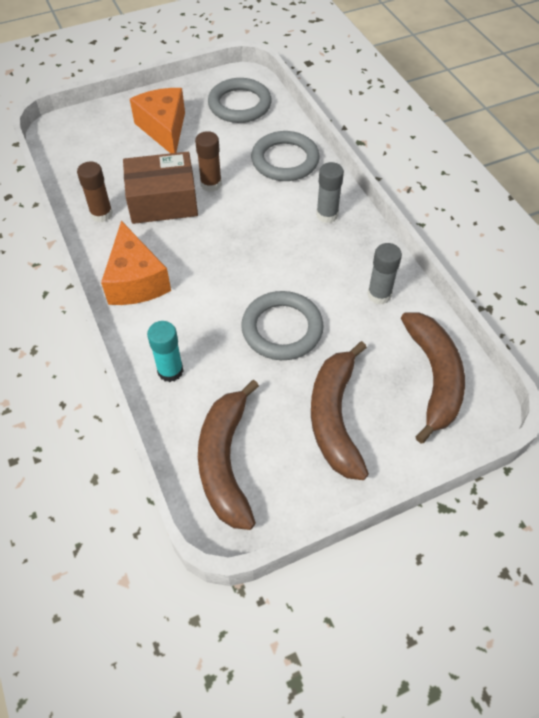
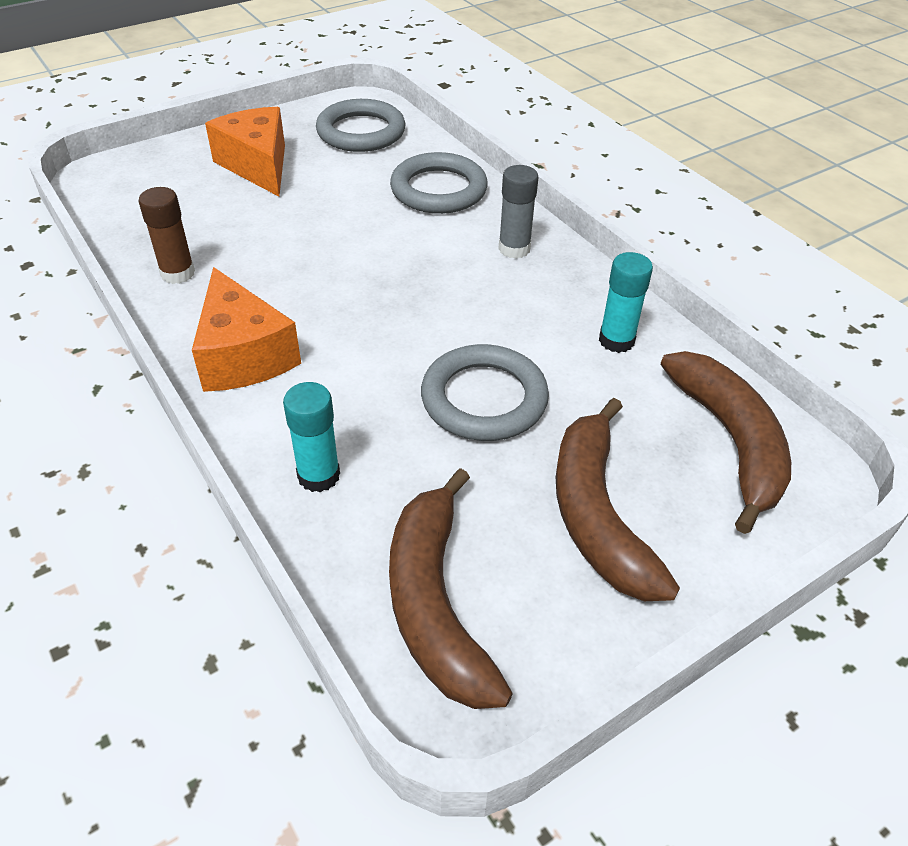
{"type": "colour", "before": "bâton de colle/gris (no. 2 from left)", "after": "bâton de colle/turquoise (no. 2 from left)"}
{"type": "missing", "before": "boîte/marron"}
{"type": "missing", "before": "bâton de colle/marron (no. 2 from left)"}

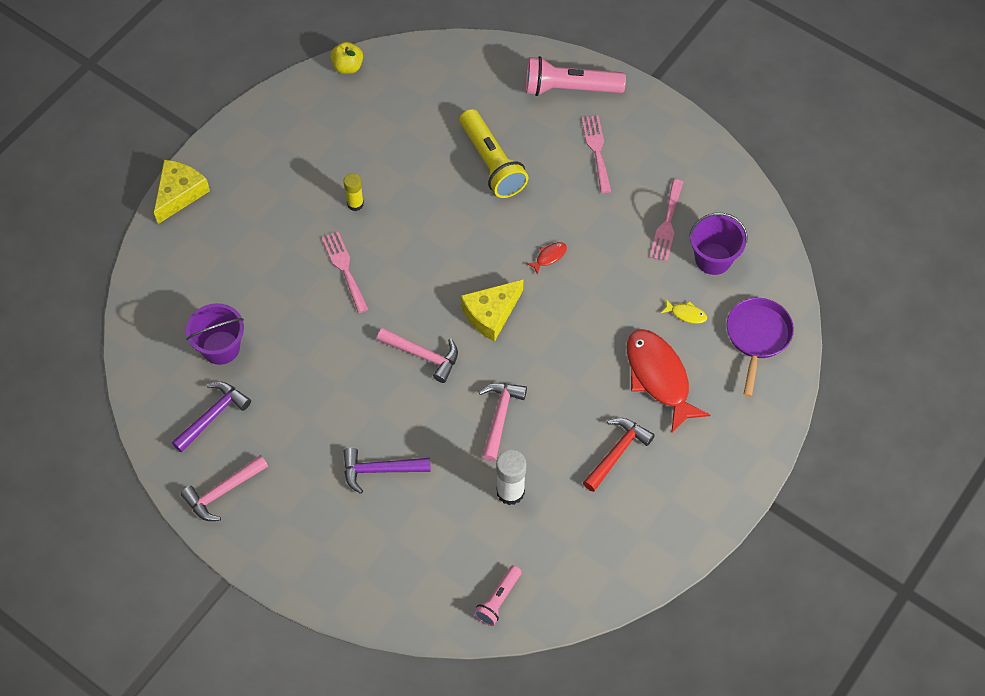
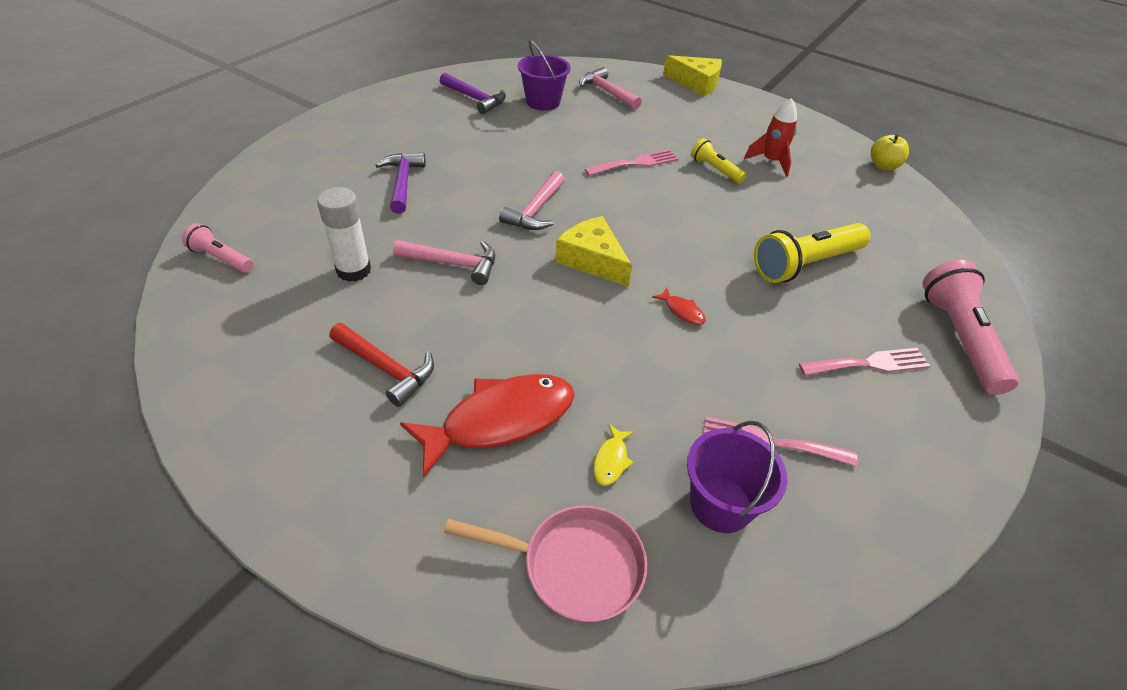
{"type": "colour", "before": "poêle/violet", "after": "poêle/rose"}
{"type": "relocated", "before": "marteau/rose (no. 1 from left in the first image)", "after": "marteau/rose (no. 3 from left)"}
{"type": "exchanged", "before": "bâton de colle/jaune", "after": "lampe de poche/jaune (no. 1 from left)"}
{"type": "appeared", "after": "fusée/rouge"}

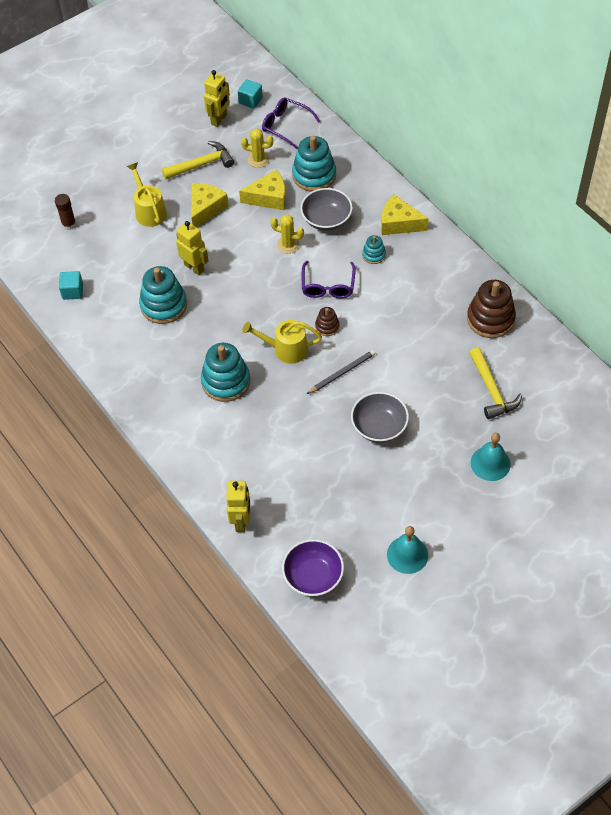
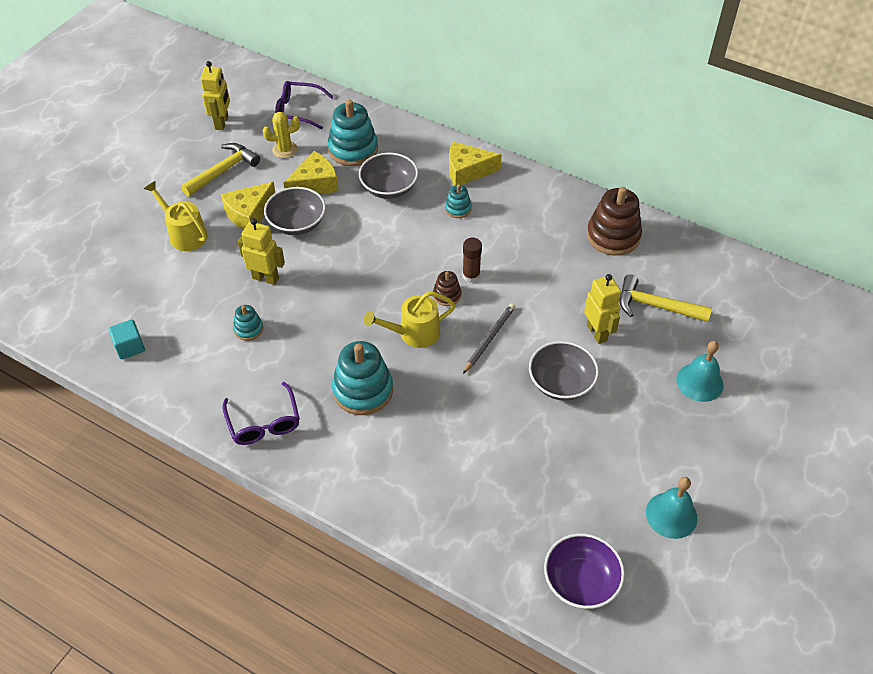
{"type": "spun", "before": "fromage/jaune (no. 1 from left)", "turn": -135}
{"type": "relocated", "before": "lunettes/violet (no. 2 from left in the first image)", "after": "lunettes/violet (no. 1 from left)"}
{"type": "size", "before": "jouet à empiler/turquoise (no. 1 from left)", "scale": 0.51}
{"type": "appeared", "after": "bol/gris (no. 1 from left)"}
{"type": "relocated", "before": "bâton de colle/marron"}
{"type": "relocated", "before": "robot/jaune (no. 3 from left)"}
{"type": "spun", "before": "marteau/jaune (no. 2 from left)", "turn": 150}
{"type": "missing", "before": "cube/turquoise (no. 2 from left)"}
{"type": "missing", "before": "cactus/jaune (no. 2 from left)"}

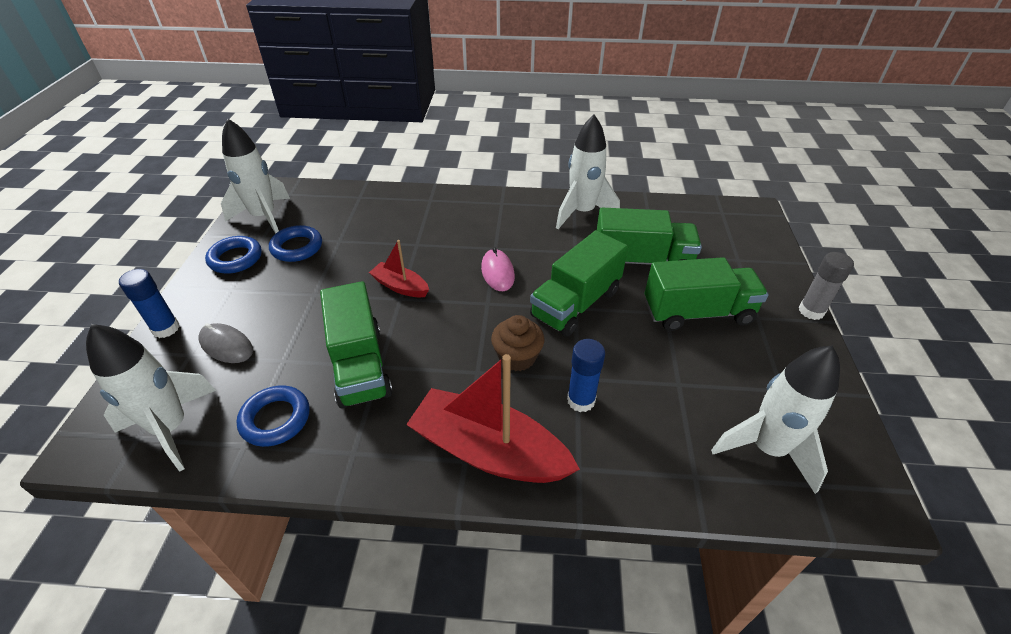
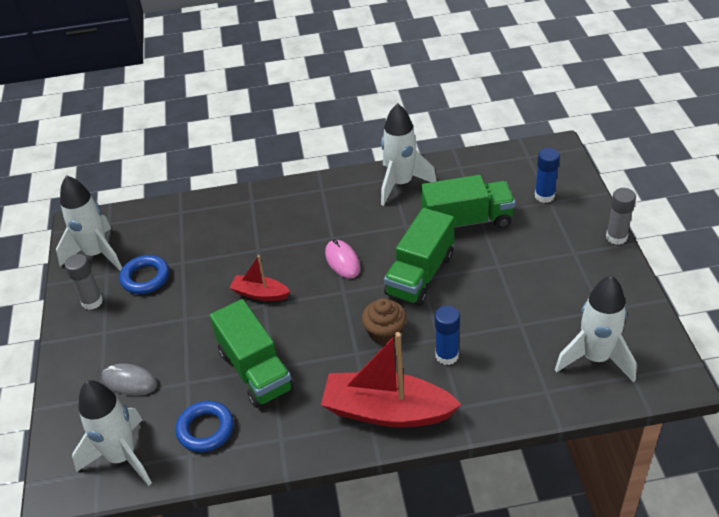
{"type": "exchanged", "before": "anneau/bleu (no. 1 from left)", "after": "bâton de colle/gris (no. 1 from left)"}
{"type": "relocated", "before": "bâton de colle/bleu (no. 1 from left in the first image)", "after": "bâton de colle/bleu (no. 2 from left)"}
{"type": "missing", "before": "camion/vert (no. 4 from left)"}

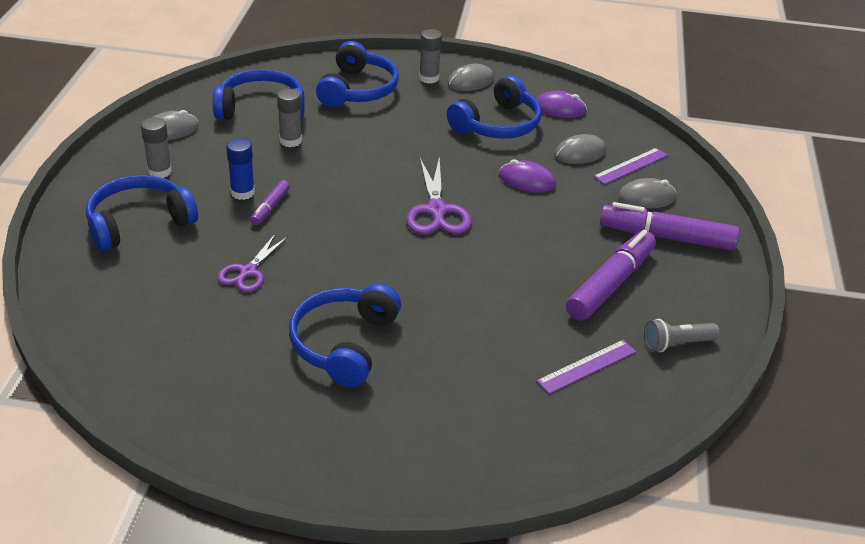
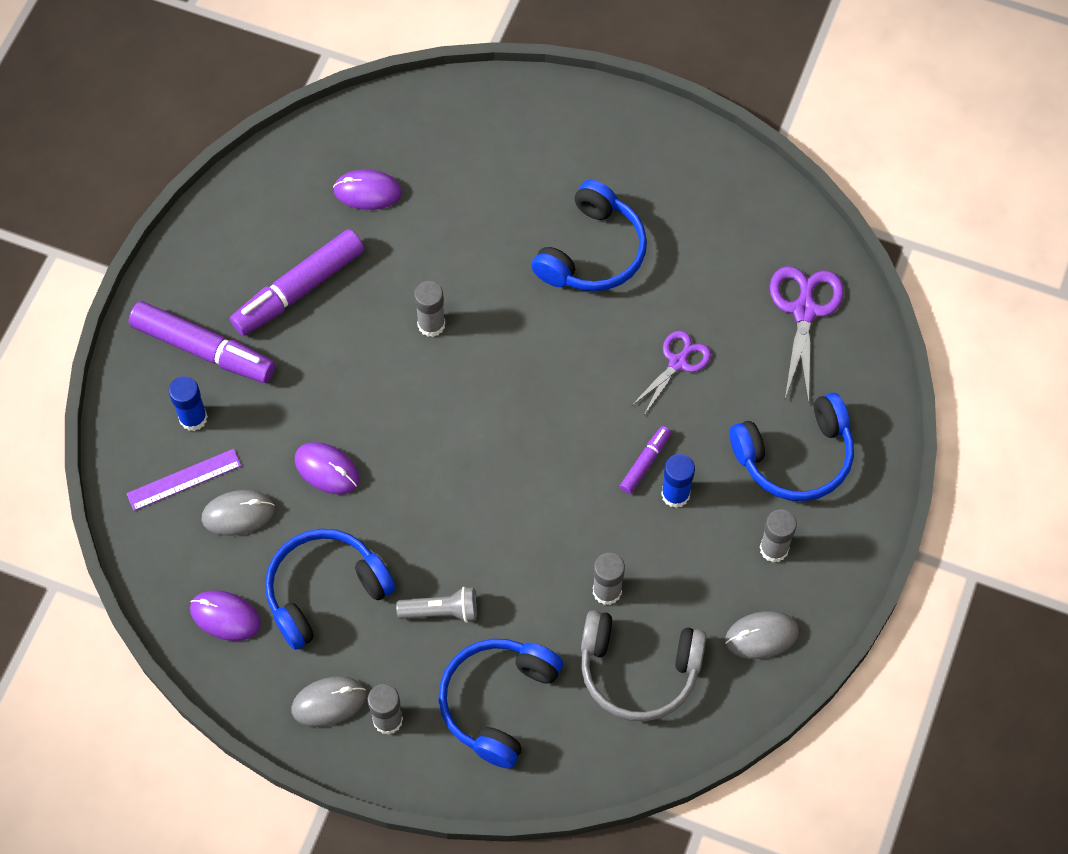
{"type": "exchanged", "before": "souris/gris (no. 4 from left)", "after": "bâton de colle/bleu (no. 1 from left)"}
{"type": "exchanged", "before": "règle/violet (no. 1 from left)", "after": "souris/violet (no. 3 from left)"}
{"type": "relocated", "before": "lampe de poche/gris"}
{"type": "appeared", "after": "bâton de colle/gris (no. 2 from left)"}
{"type": "colour", "before": "casque audio/bleu (no. 2 from left)", "after": "casque audio/gris"}
{"type": "relocated", "before": "ciseaux/violet (no. 2 from left)"}

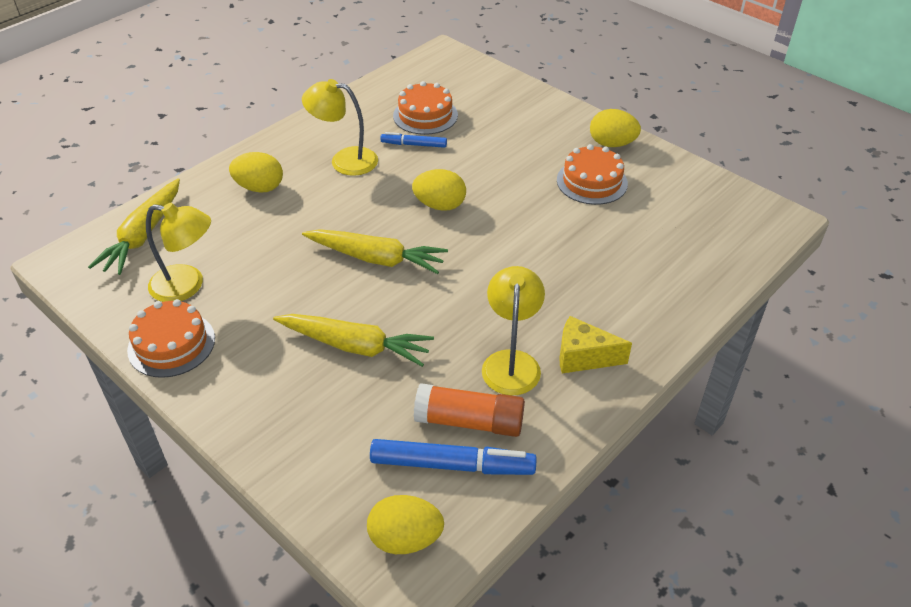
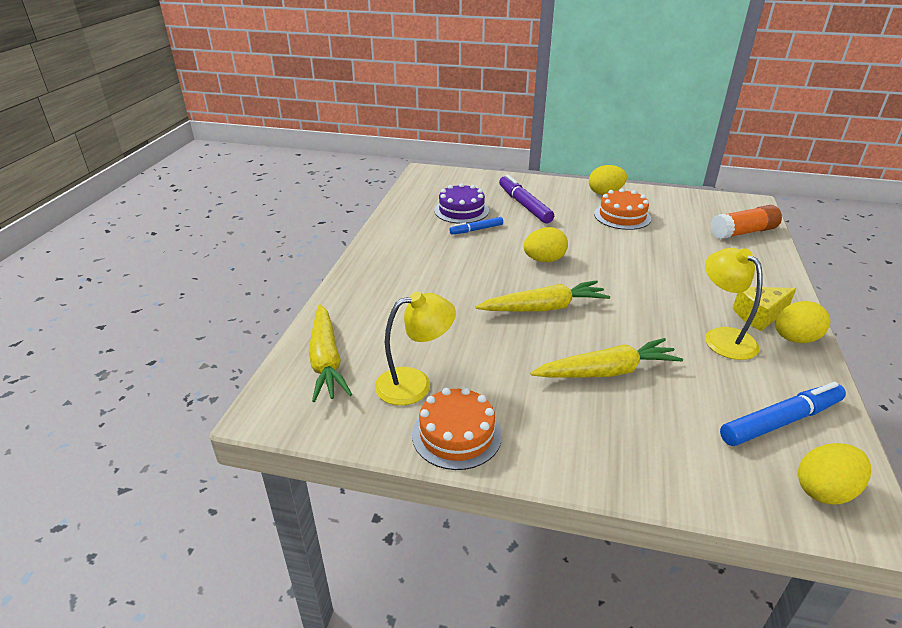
{"type": "colour", "before": "gâteau/orange (no. 2 from left)", "after": "gâteau/violet"}
{"type": "appeared", "after": "feutre/violet"}
{"type": "relocated", "before": "bâton de colle/orange"}
{"type": "relocated", "before": "œuf/jaune (no. 1 from left in the first image)", "after": "œuf/jaune (no. 3 from left)"}
{"type": "missing", "before": "lampe/jaune (no. 2 from left)"}

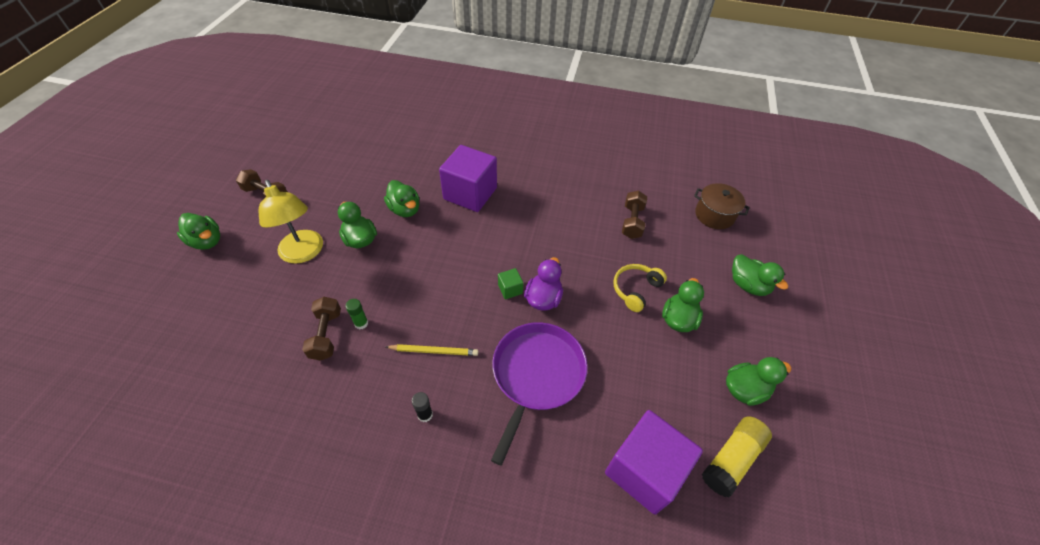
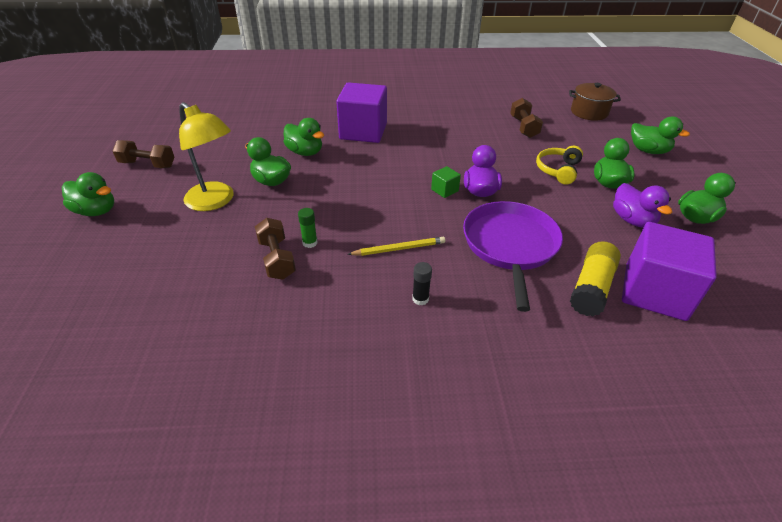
{"type": "relocated", "before": "bâton de colle/jaune"}
{"type": "appeared", "after": "canard/violet (no. 2 from left)"}

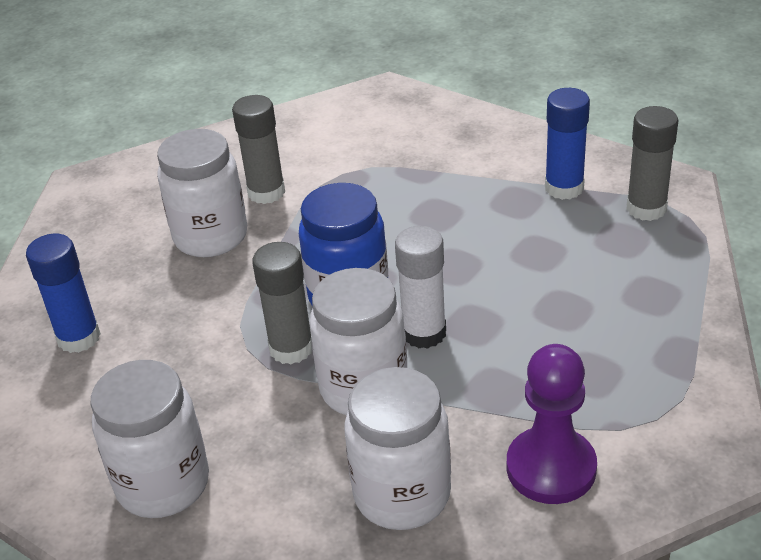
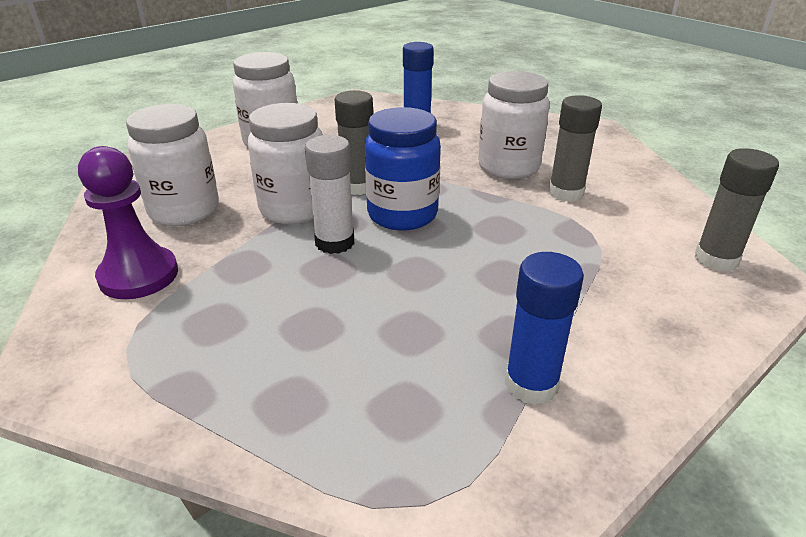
{"type": "relocated", "before": "bâton de colle/gris (no. 3 from left)"}

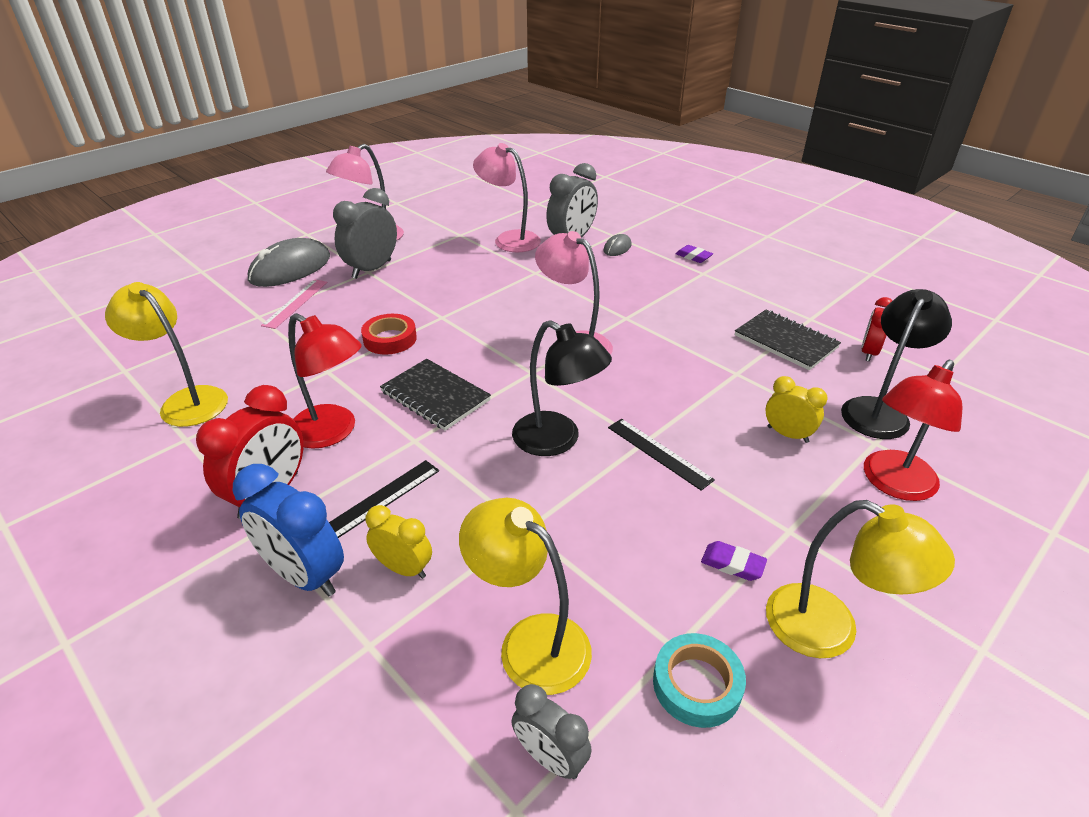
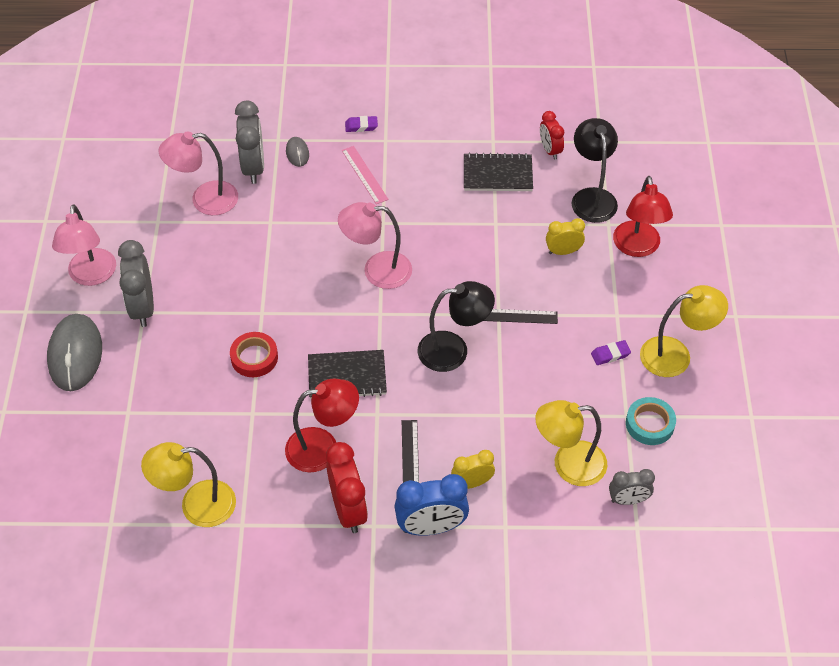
{"type": "relocated", "before": "règle/rose"}

